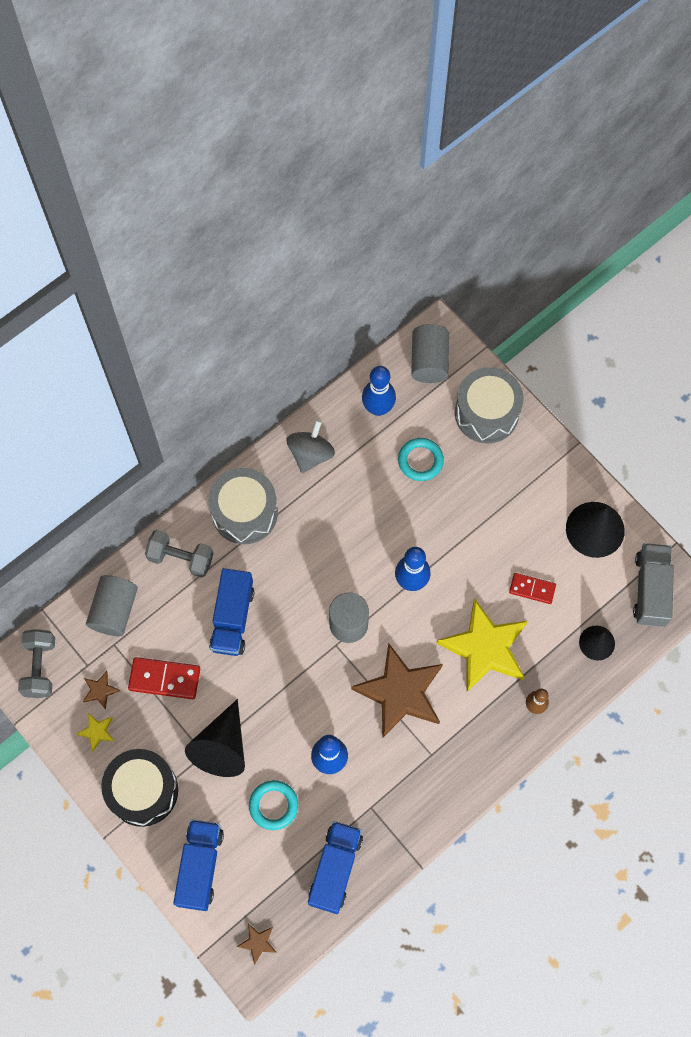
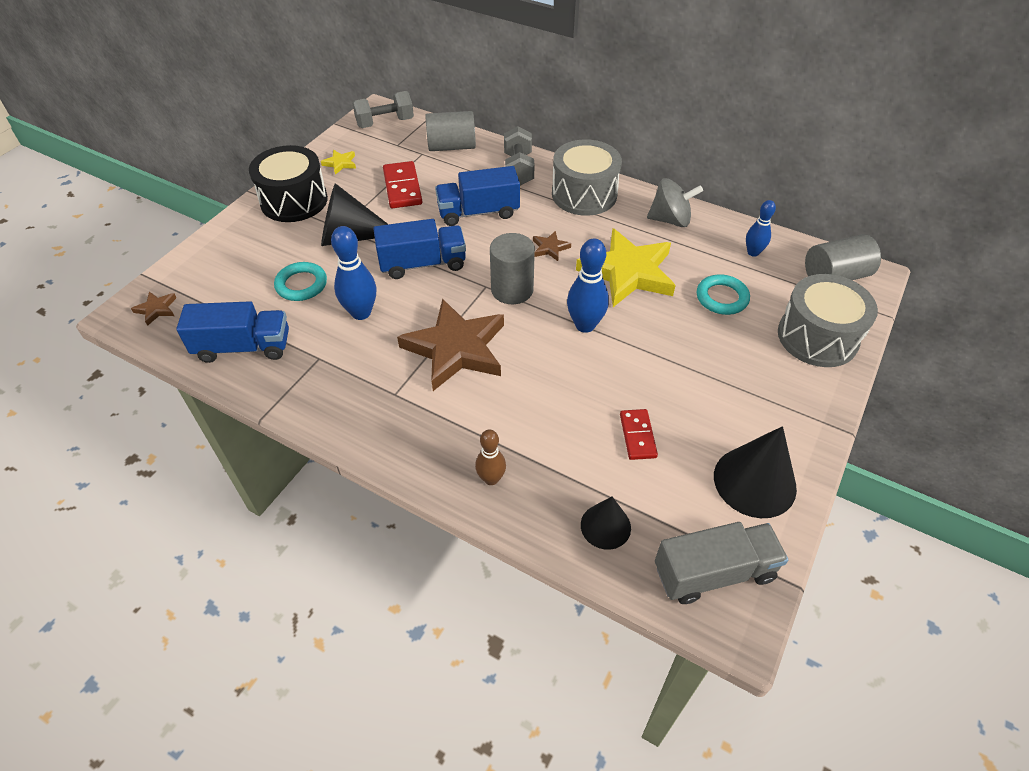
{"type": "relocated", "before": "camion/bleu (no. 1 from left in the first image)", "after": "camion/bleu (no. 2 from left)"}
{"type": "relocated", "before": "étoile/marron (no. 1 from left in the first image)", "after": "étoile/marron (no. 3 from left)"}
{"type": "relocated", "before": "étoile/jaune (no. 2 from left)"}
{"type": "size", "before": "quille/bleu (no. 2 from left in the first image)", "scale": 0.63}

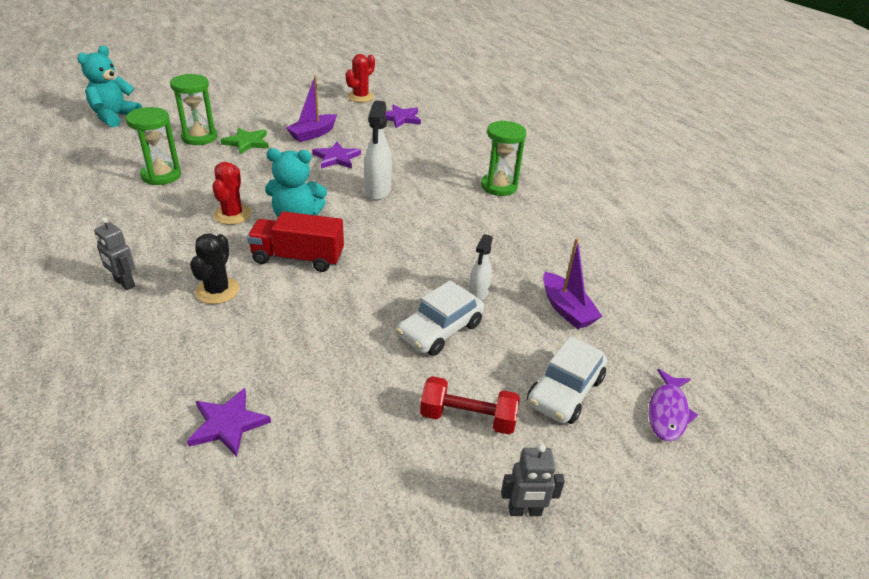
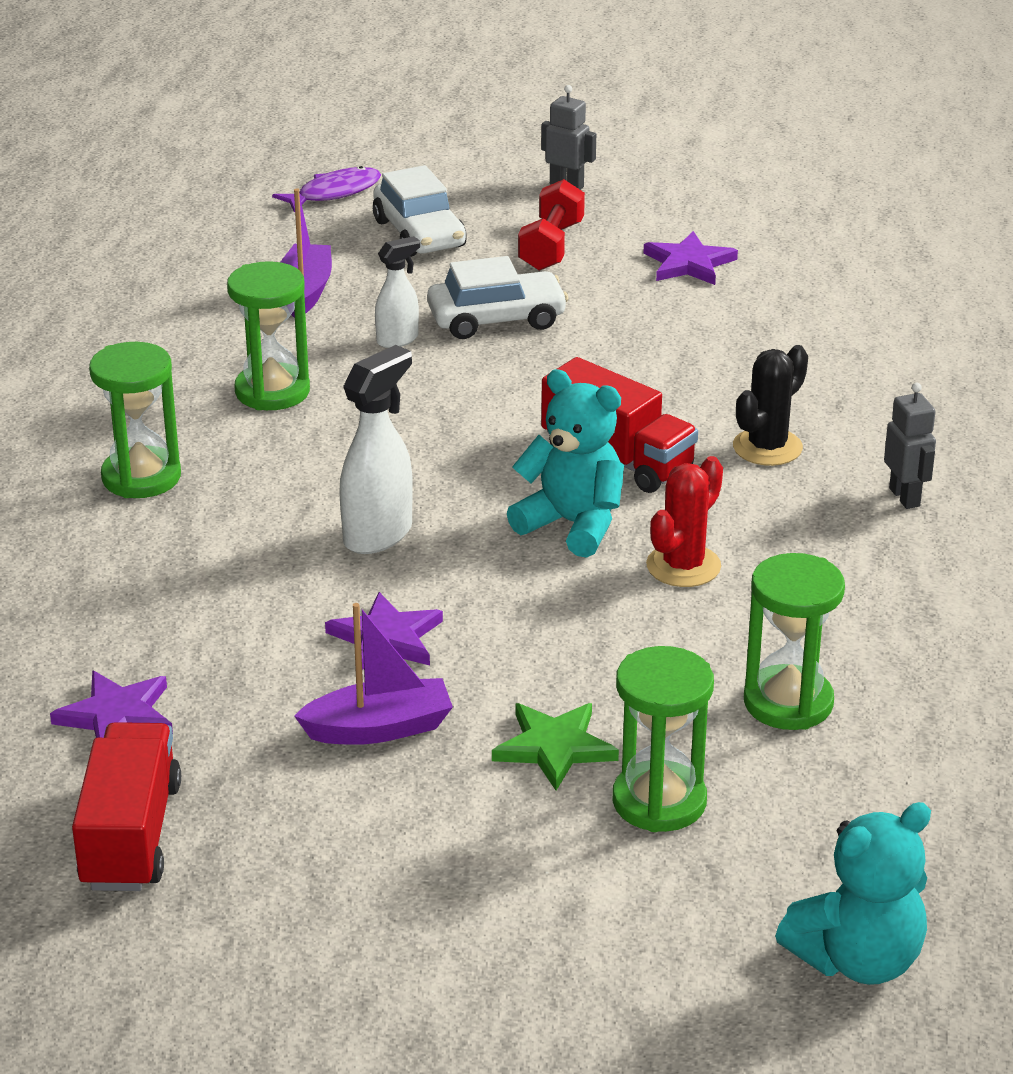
{"type": "exchanged", "before": "cactus/rouge (no. 2 from left)", "after": "camion/rouge (no. 1 from left)"}
{"type": "appeared", "after": "sablier/vert (no. 2 from left)"}
{"type": "spun", "before": "voiture/blanc (no. 2 from left in the first image)", "turn": 90}
{"type": "spun", "before": "haltère/rouge", "turn": 60}
{"type": "relocated", "before": "étoile/violet (no. 1 from left in the first image)", "after": "étoile/violet (no. 3 from left)"}

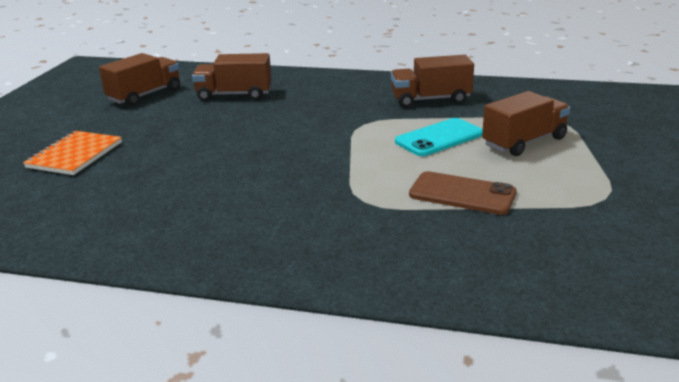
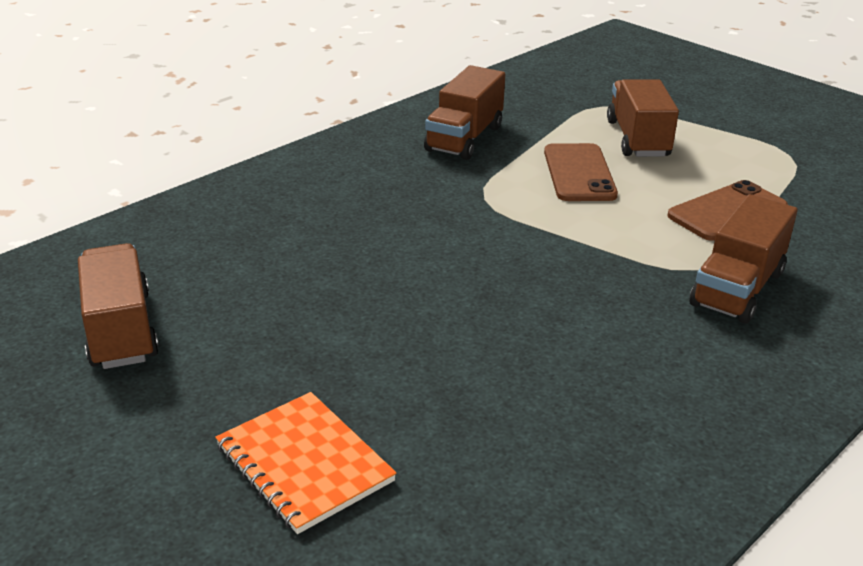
{"type": "colour", "before": "téléphone/turquoise", "after": "téléphone/marron (no. 1 from left)"}
{"type": "relocated", "before": "camion/marron (no. 2 from left in the first image)", "after": "camion/marron (no. 4 from left)"}

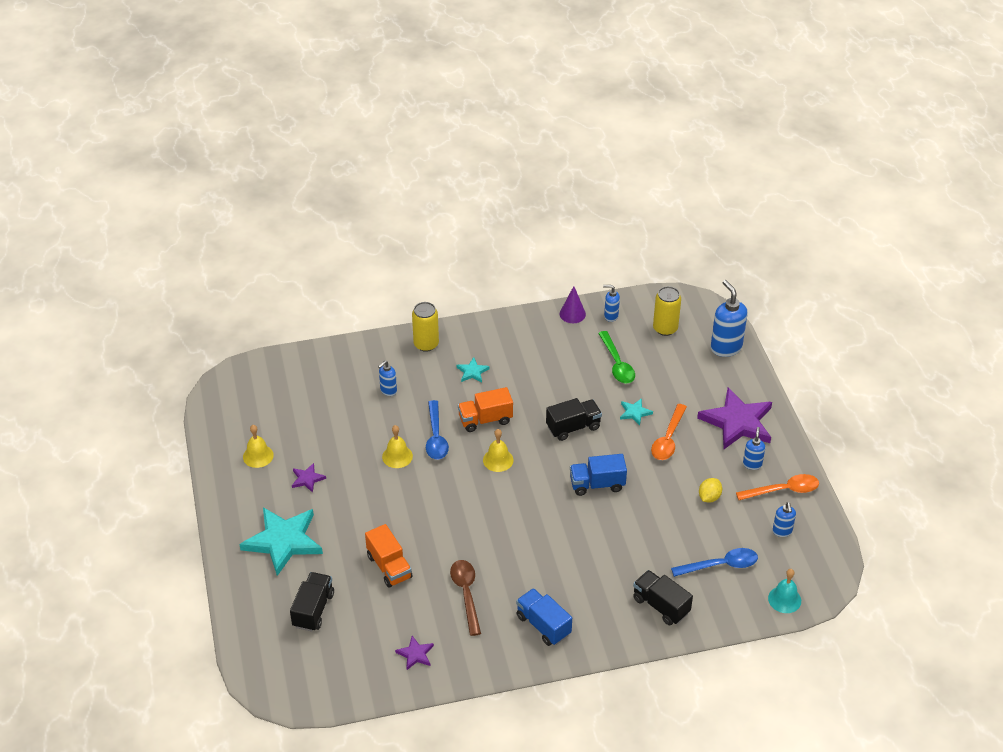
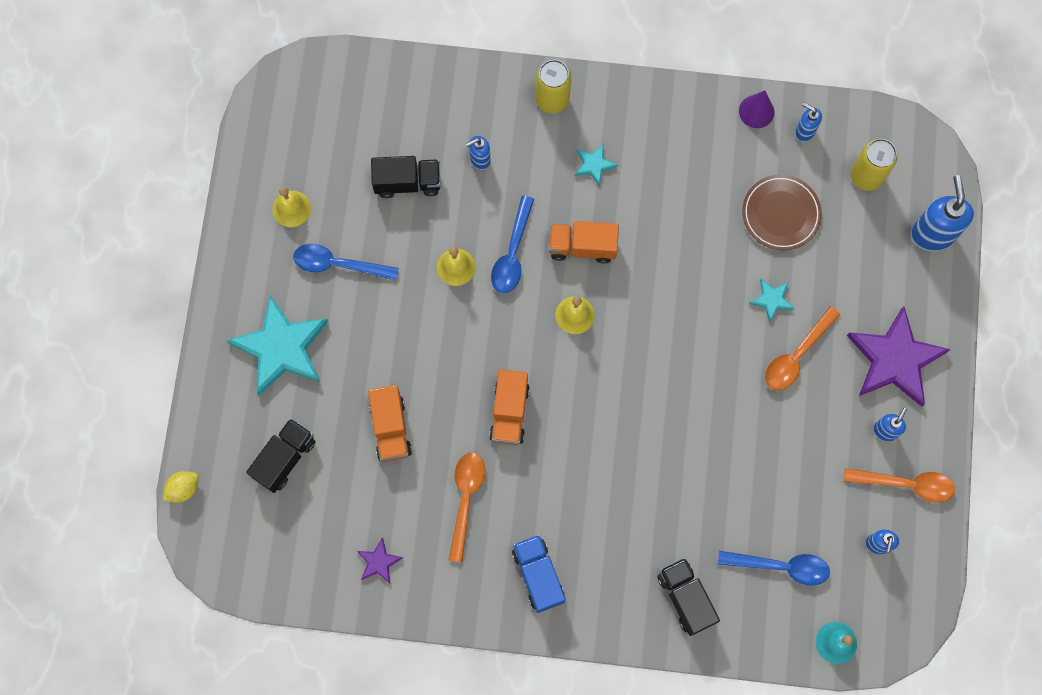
{"type": "relocated", "before": "citron/jaune"}
{"type": "exchanged", "before": "étoile/violet (no. 1 from left)", "after": "cuillère/bleu (no. 1 from left)"}
{"type": "relocated", "before": "camion/noir (no. 2 from left)"}
{"type": "colour", "before": "cuillère/marron", "after": "cuillère/orange (no. 1 from left)"}
{"type": "appeared", "after": "camion/orange (no. 2 from left)"}
{"type": "exchanged", "before": "cuillère/vert", "after": "assiette/marron"}
{"type": "missing", "before": "camion/bleu (no. 2 from left)"}

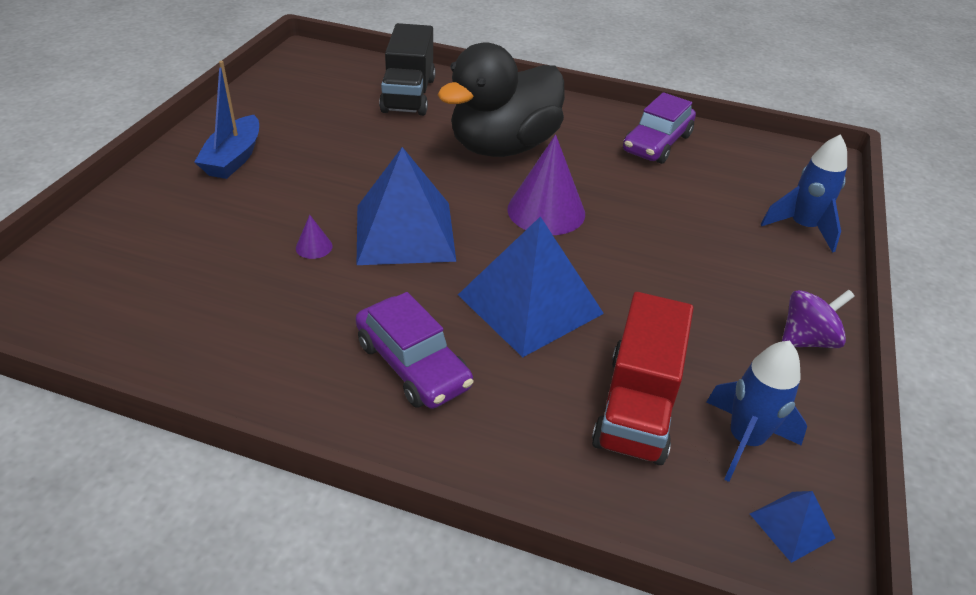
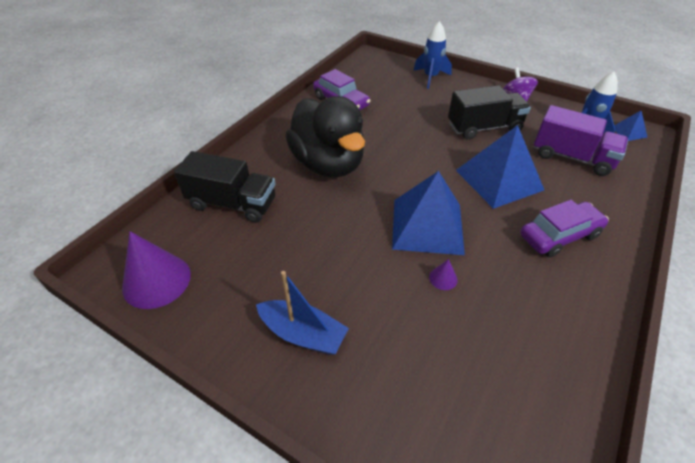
{"type": "relocated", "before": "cône/violet (no. 2 from left in the first image)", "after": "cône/violet (no. 1 from left)"}
{"type": "appeared", "after": "camion/noir (no. 2 from left)"}
{"type": "colour", "before": "camion/rouge", "after": "camion/violet"}

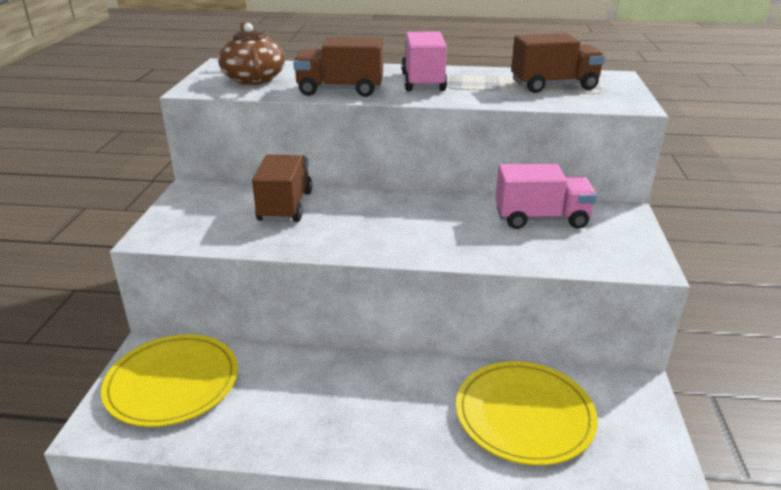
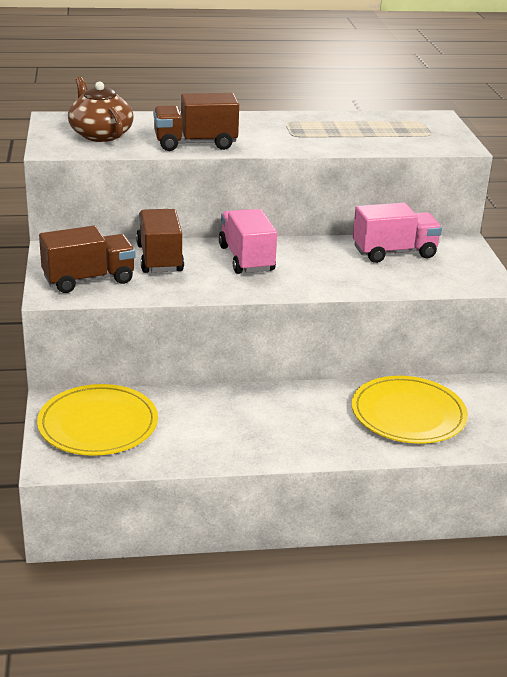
{"type": "relocated", "before": "camion/marron (no. 3 from left in the first image)", "after": "camion/marron (no. 1 from left)"}
{"type": "relocated", "before": "camion/rose (no. 1 from left)"}

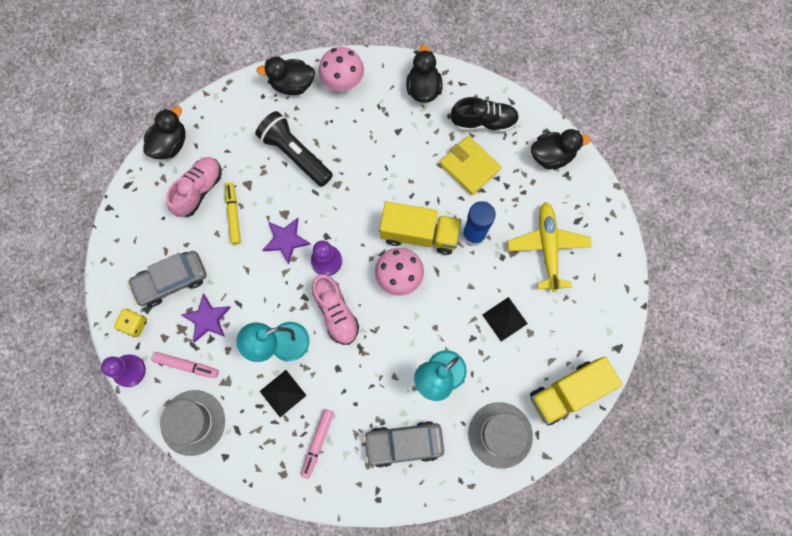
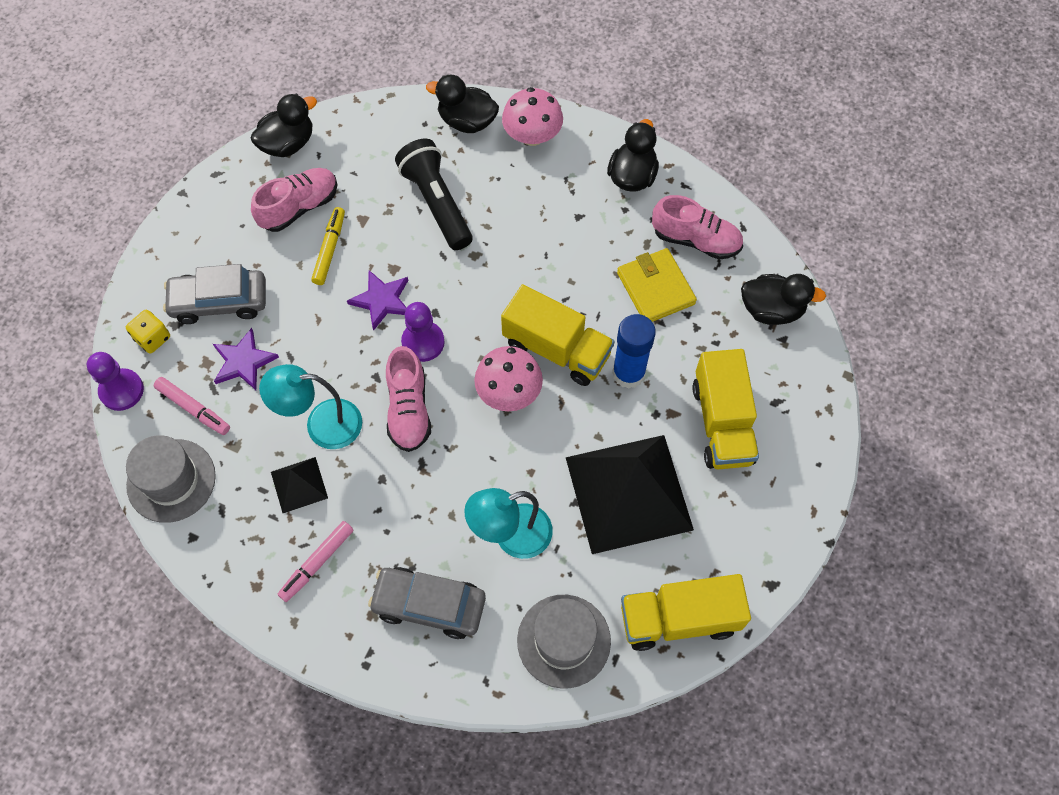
{"type": "size", "before": "pyramide/noir (no. 2 from left)", "scale": 2.22}
{"type": "colour", "before": "chaussure/noir", "after": "chaussure/rose (no. 3 from left)"}
{"type": "exchanged", "before": "avion/jaune", "after": "camion/jaune (no. 3 from left)"}

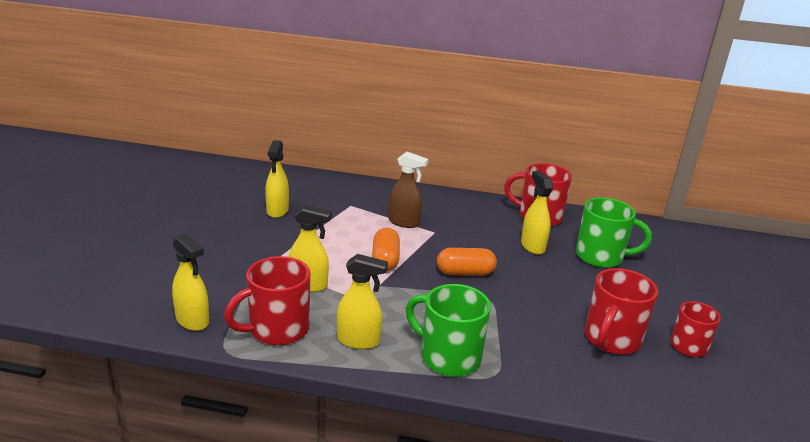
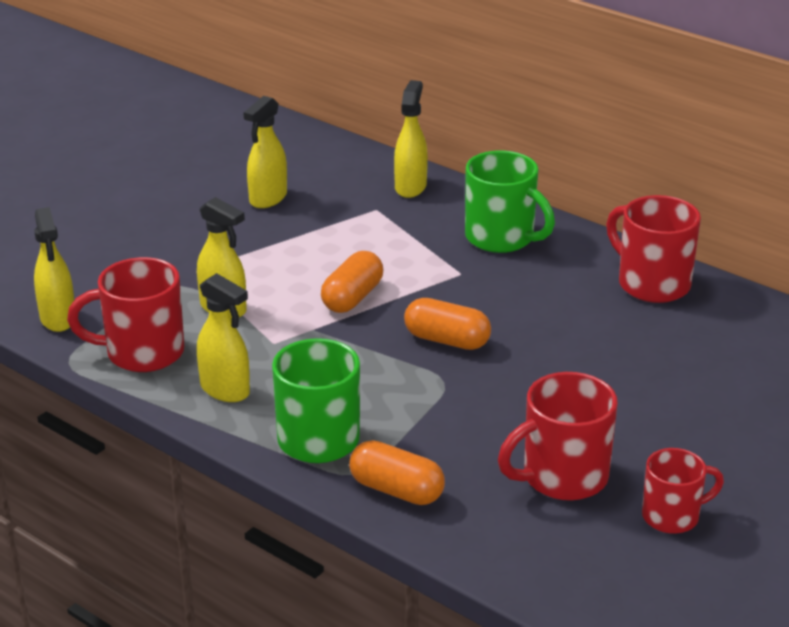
{"type": "appeared", "after": "gélule/orange (no. 2 from left)"}
{"type": "relocated", "before": "vaporisateur/jaune (no. 5 from left)"}
{"type": "relocated", "before": "tasse/vert (no. 2 from left)"}
{"type": "missing", "before": "vaporisateur/marron"}

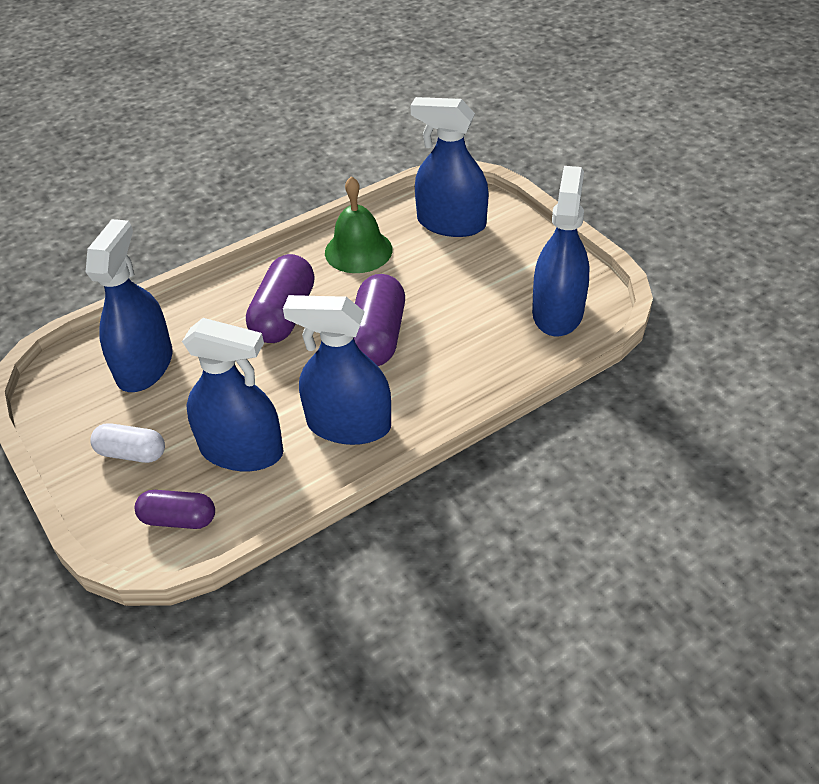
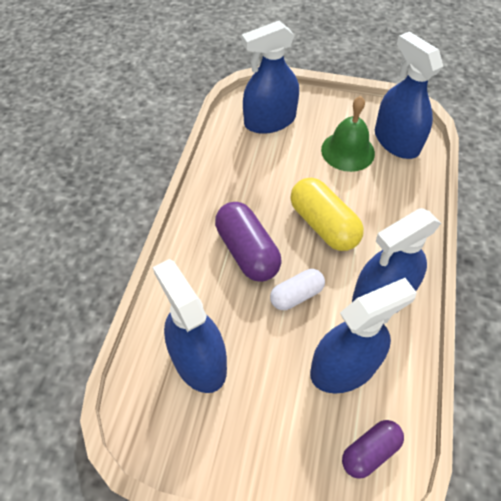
{"type": "relocated", "before": "gélule/blanc"}
{"type": "colour", "before": "gélule/violet (no. 3 from left)", "after": "gélule/jaune"}
{"type": "relocated", "before": "cloche/vert"}

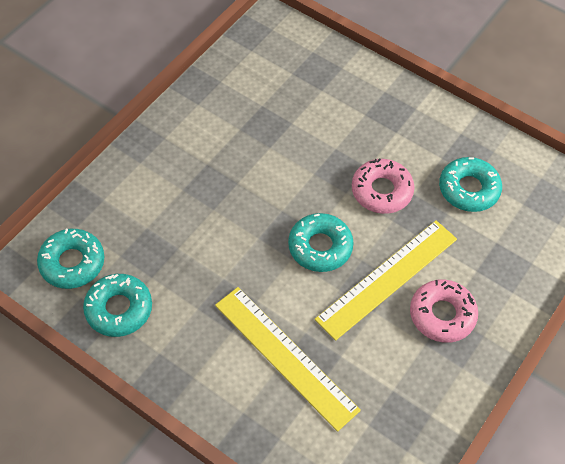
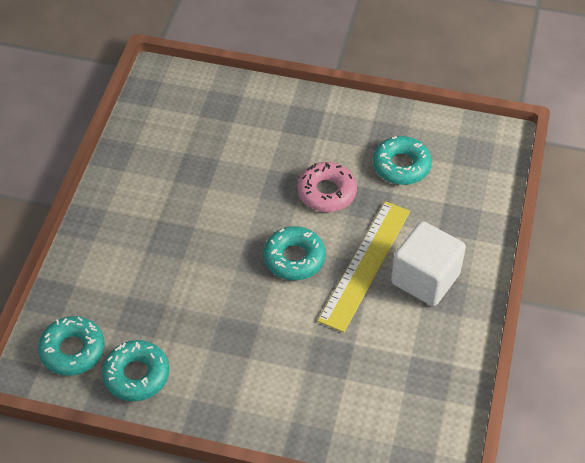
{"type": "exchanged", "before": "beignet/rose (no. 2 from left)", "after": "cube/blanc"}
{"type": "missing", "before": "règle/jaune (no. 1 from left)"}

